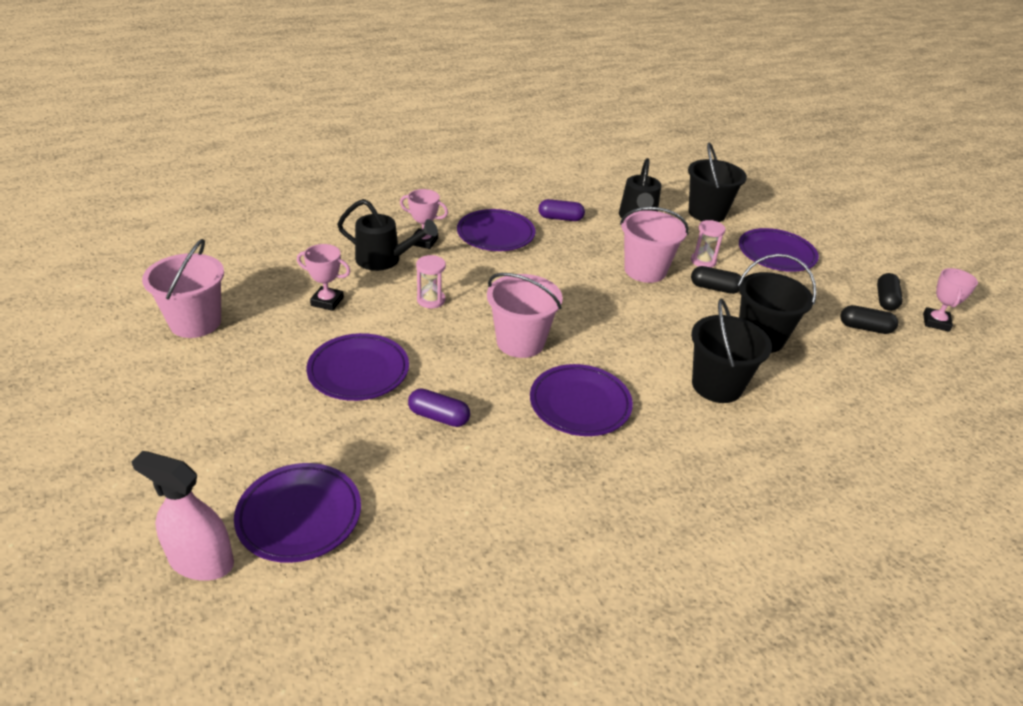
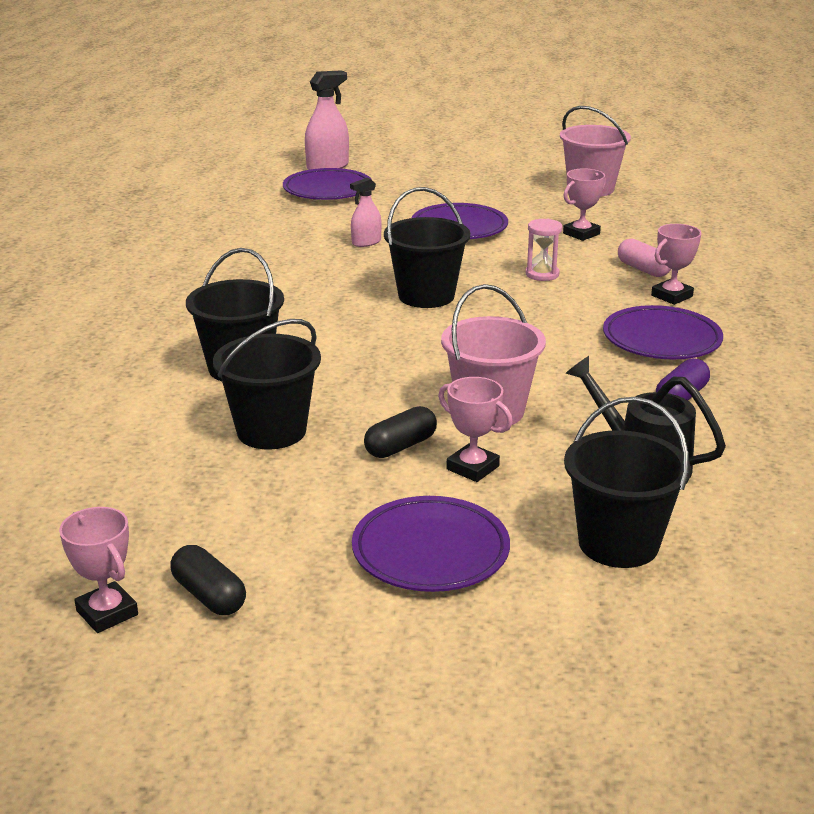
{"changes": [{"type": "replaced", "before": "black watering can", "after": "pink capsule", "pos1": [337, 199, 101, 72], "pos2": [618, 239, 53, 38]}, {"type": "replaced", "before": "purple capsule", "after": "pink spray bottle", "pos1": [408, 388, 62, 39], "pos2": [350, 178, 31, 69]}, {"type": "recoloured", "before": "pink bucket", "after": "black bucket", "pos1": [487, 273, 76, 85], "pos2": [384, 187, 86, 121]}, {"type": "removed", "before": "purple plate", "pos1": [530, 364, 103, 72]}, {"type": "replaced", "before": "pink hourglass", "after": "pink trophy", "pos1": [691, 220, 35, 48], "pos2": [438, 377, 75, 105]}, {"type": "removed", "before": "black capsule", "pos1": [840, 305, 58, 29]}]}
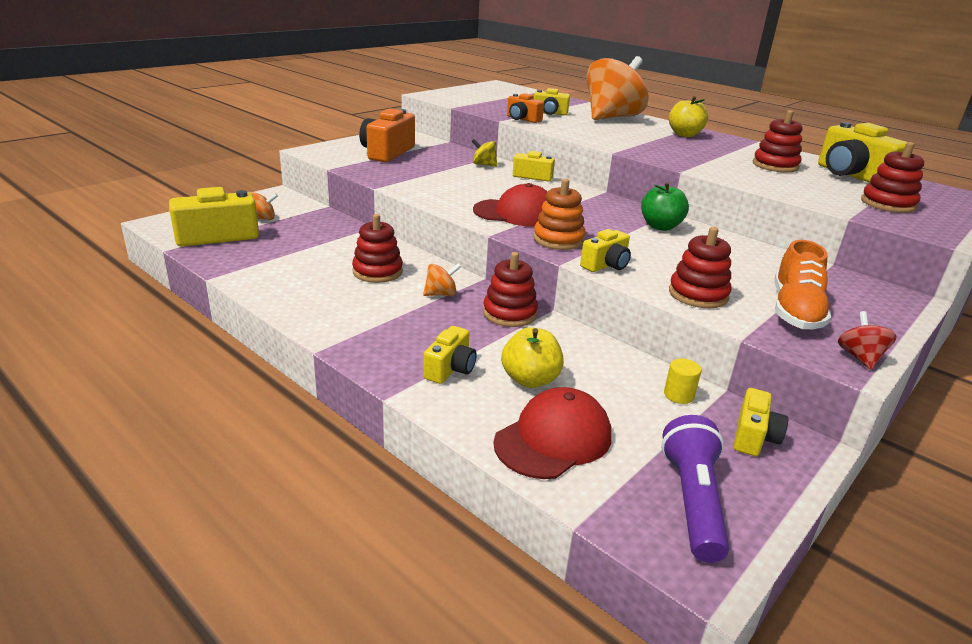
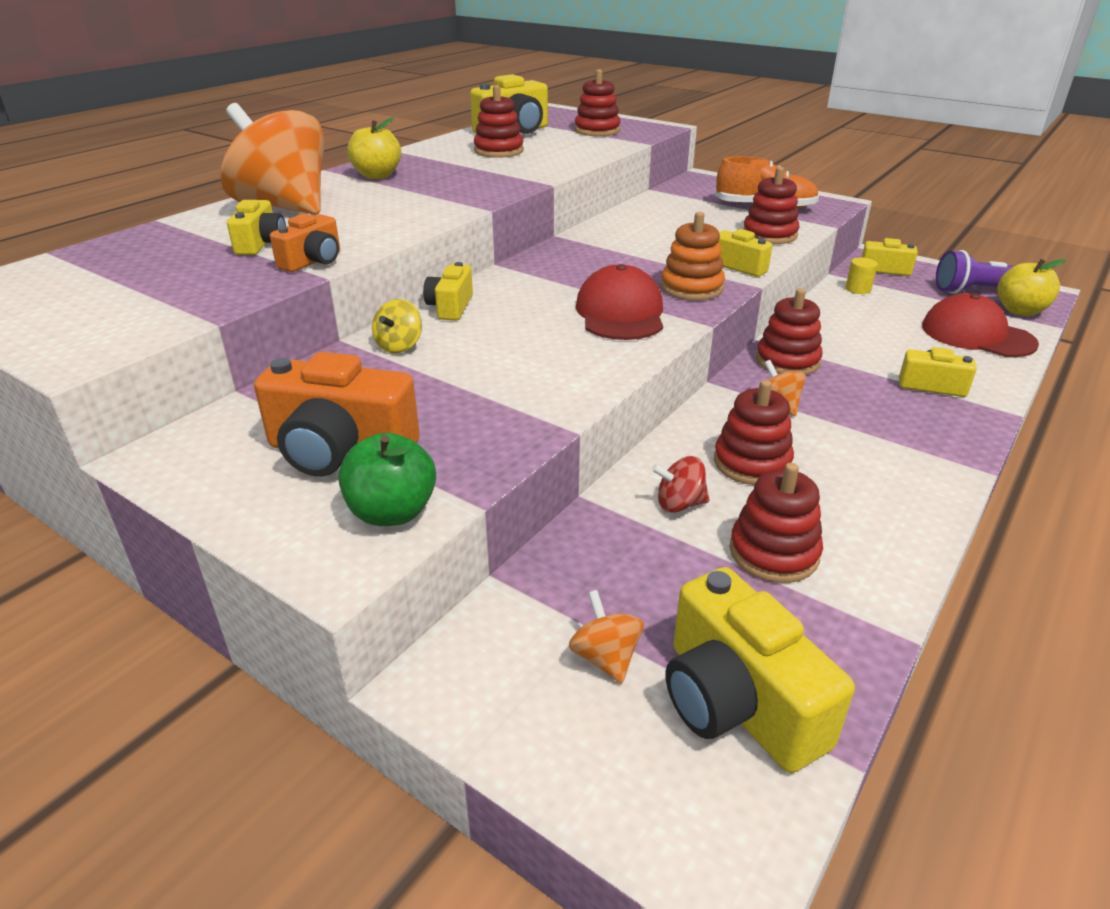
{"changes": [{"type": "moved", "before": "yellow apple", "pos1": [501, 327, 63, 61], "pos2": [997, 259, 69, 57]}, {"type": "moved", "before": "green apple", "pos1": [641, 182, 48, 49], "pos2": [338, 433, 98, 93]}, {"type": "moved", "before": "red spinning top", "pos1": [838, 311, 58, 59], "pos2": [652, 456, 58, 57]}, {"type": "added", "after": "red stacking toy", "pos2": [730, 463, 93, 120]}]}
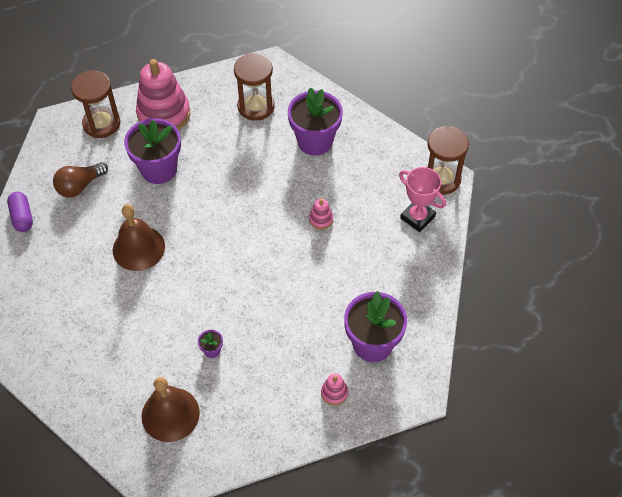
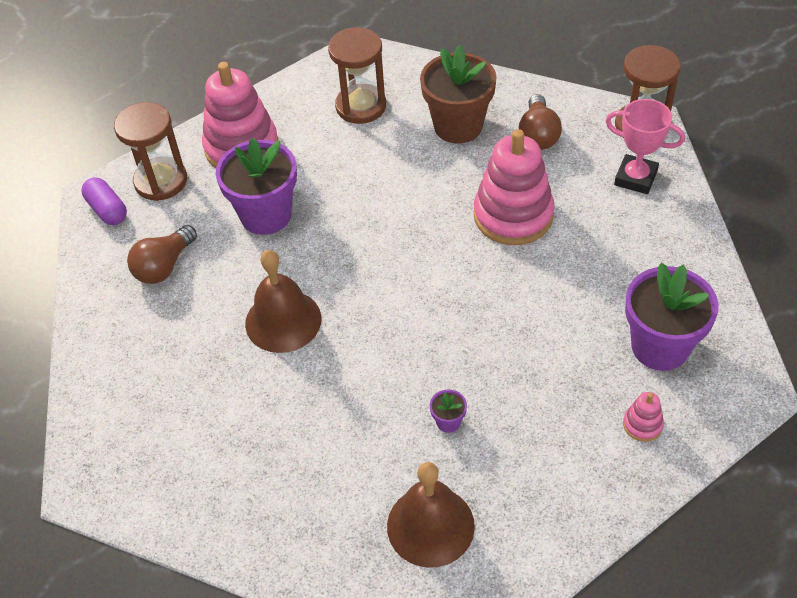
{"changes": [{"type": "moved", "before": "purple capsule", "pos1": [7, 192, 26, 40], "pos2": [82, 177, 45, 48]}, {"type": "recoloured", "before": "purple flower pot", "after": "brown flower pot", "pos1": [288, 87, 55, 69], "pos2": [420, 45, 77, 99]}, {"type": "resized", "before": "pink stacking toy", "pos1": [309, 199, 24, 31], "pos2": [474, 129, 81, 116], "scale": 2.34}, {"type": "added", "after": "brown light bulb", "pos2": [519, 94, 43, 56]}]}
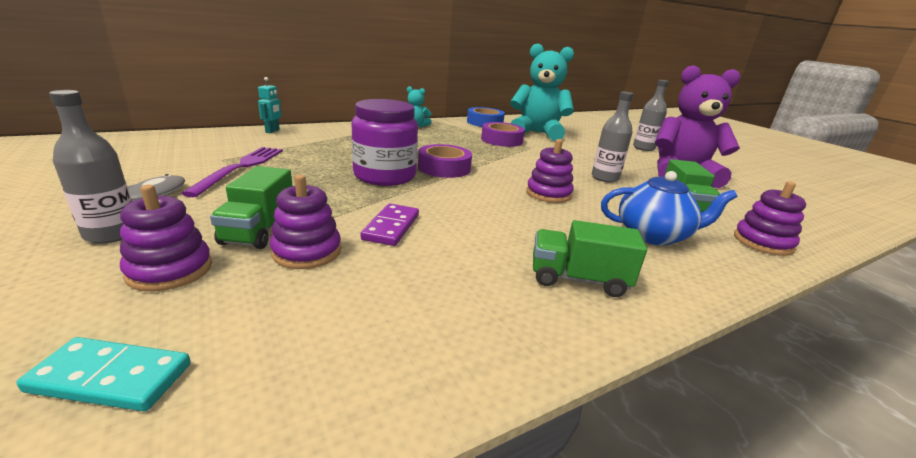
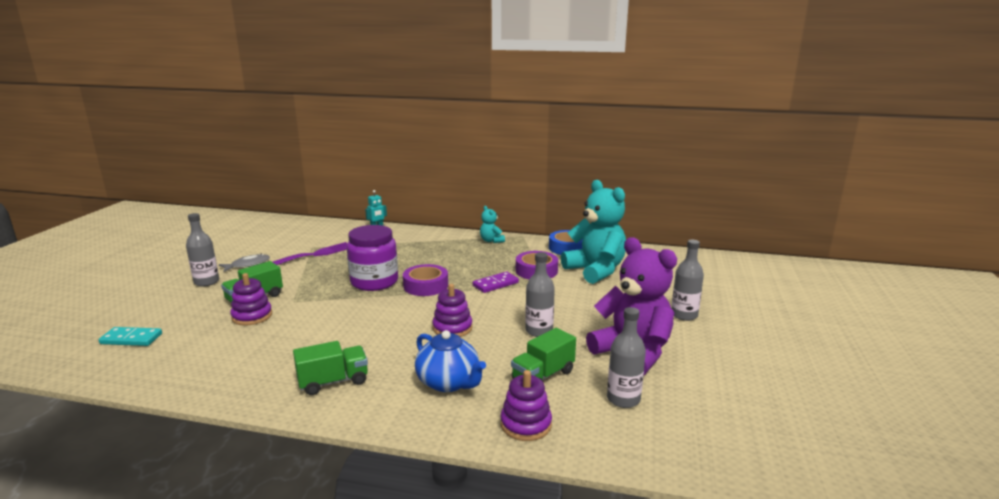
{"changes": [{"type": "turned", "before": "turquoise domino", "pos1": [17, 337, 174, 74], "pos2": [99, 327, 63, 19], "turn": -45}, {"type": "removed", "before": "purple stacking toy", "pos1": [120, 185, 92, 107]}, {"type": "moved", "before": "purple domino", "pos1": [361, 204, 58, 42], "pos2": [473, 272, 46, 21]}, {"type": "turned", "before": "green truck", "pos1": [533, 220, 114, 77], "pos2": [293, 341, 75, 54], "turn": 105}, {"type": "added", "after": "grey bottle", "pos2": [607, 307, 39, 101]}]}
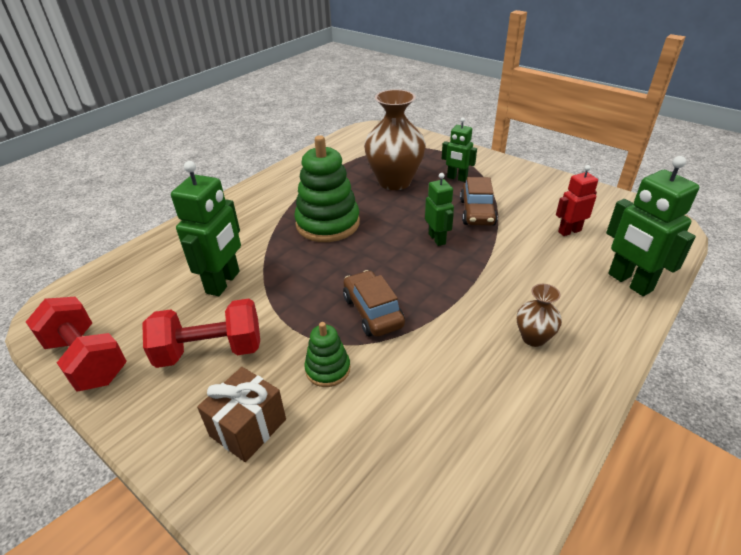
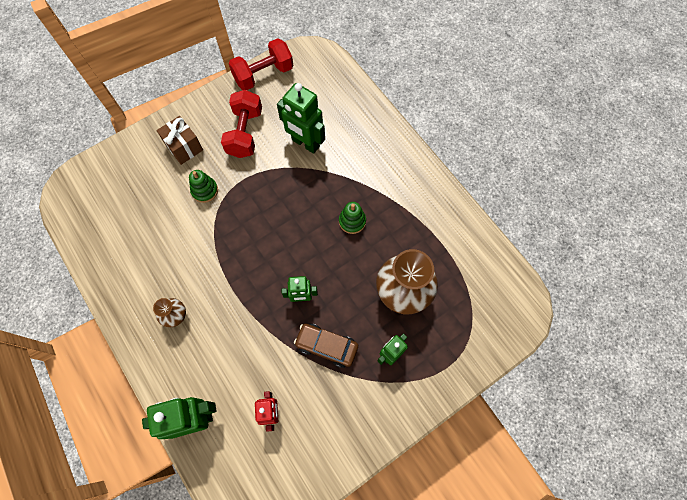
{"changes": [{"type": "resized", "before": "green stacking toy", "pos1": [294, 135, 66, 107], "pos2": [339, 202, 27, 32], "scale": 0.51}, {"type": "removed", "before": "brown car", "pos1": [343, 270, 62, 67]}]}
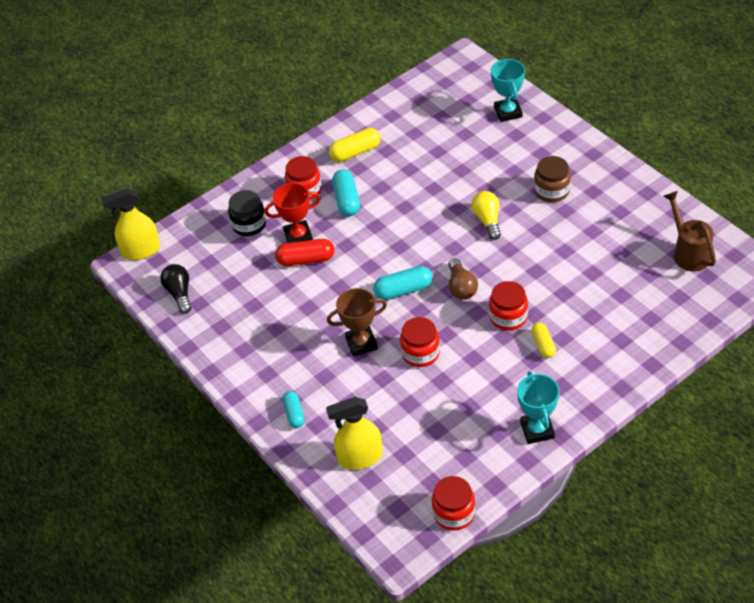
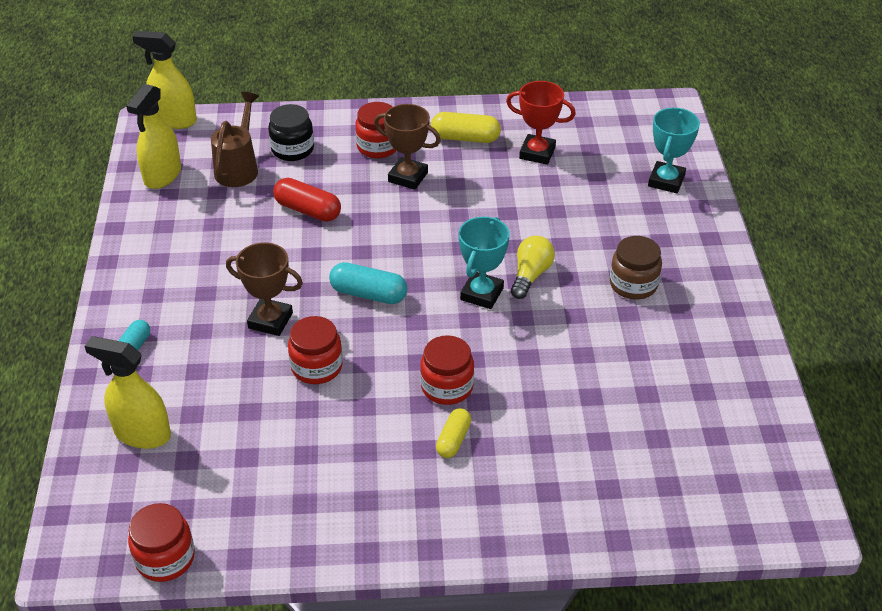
{"changes": [{"type": "replaced", "before": "black light bulb", "after": "yellow spray bottle", "pos1": [160, 264, 31, 50], "pos2": [126, 84, 55, 105]}, {"type": "moved", "before": "red trophy", "pos1": [264, 183, 57, 60], "pos2": [506, 81, 70, 84]}, {"type": "replaced", "before": "turquoise capsule", "after": "brown trophy", "pos1": [332, 169, 28, 47], "pos2": [374, 104, 67, 86]}, {"type": "removed", "before": "brown light bulb", "pos1": [448, 258, 30, 41]}, {"type": "moved", "before": "turquoise trophy", "pos1": [517, 371, 42, 73], "pos2": [459, 217, 51, 92]}, {"type": "moved", "before": "brown watering can", "pos1": [663, 191, 53, 80], "pos2": [211, 92, 48, 95]}]}
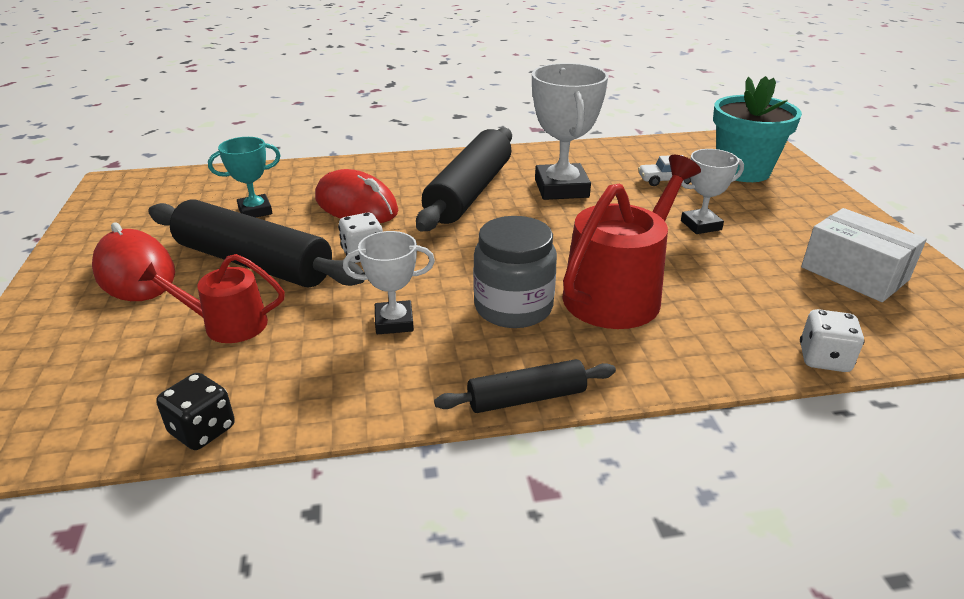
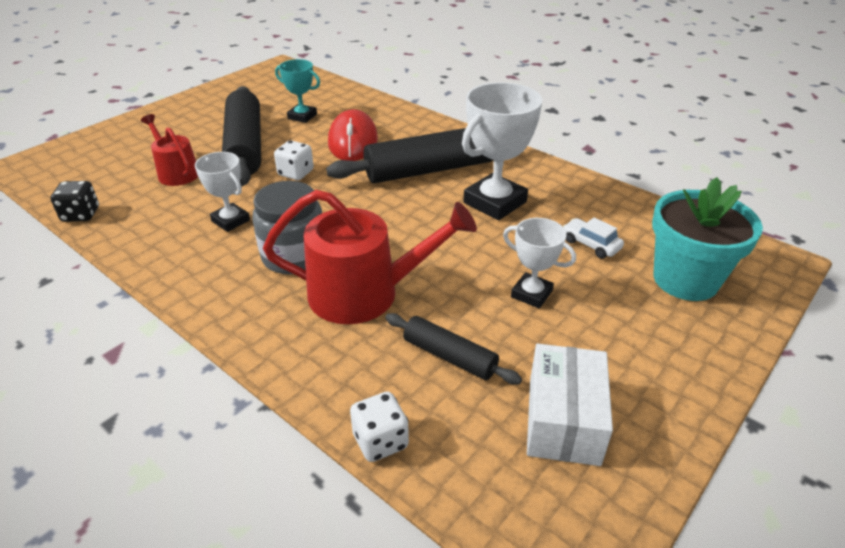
{"changes": [{"type": "removed", "before": "red mouse", "pos1": [92, 222, 83, 79]}, {"type": "moved", "before": "black rolling pin", "pos1": [434, 359, 182, 54], "pos2": [385, 313, 137, 71]}]}
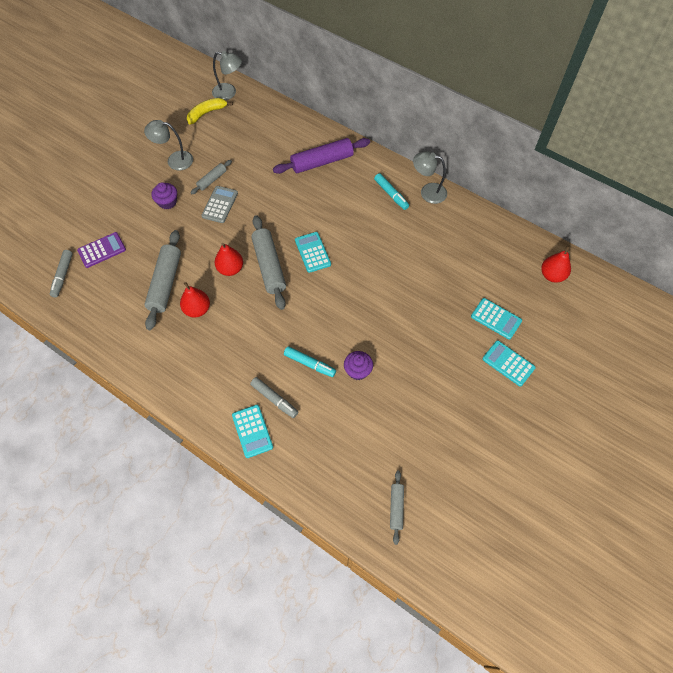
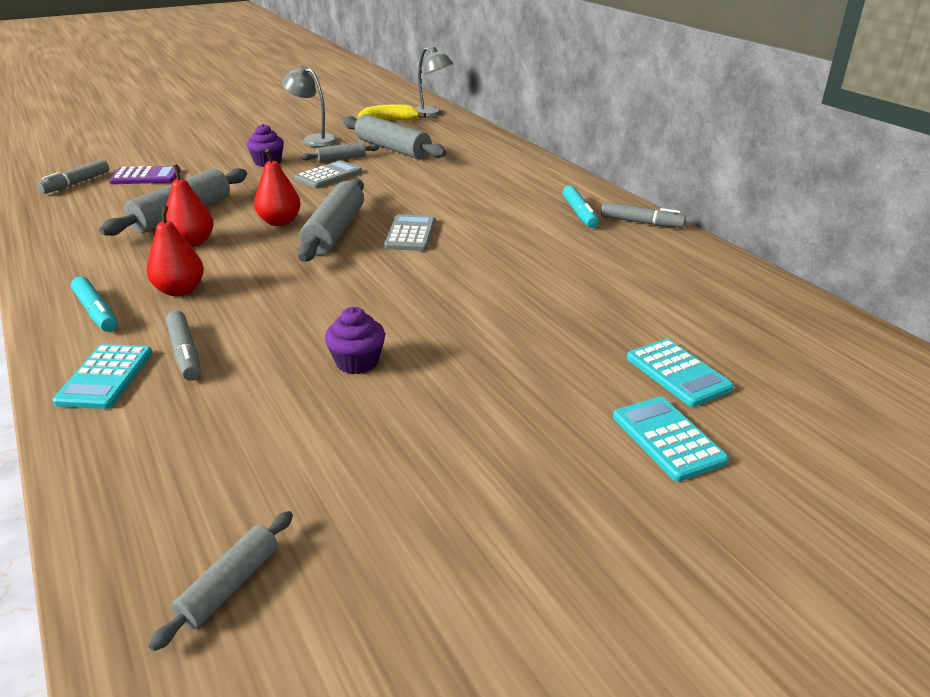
{"changes": [{"type": "removed", "before": "purple rolling pin", "pos1": [273, 138, 97, 36]}, {"type": "moved", "before": "turquoise marker", "pos1": [284, 346, 52, 31], "pos2": [71, 276, 46, 56]}, {"type": "recoloured", "before": "turquoise calculator", "after": "grey calculator", "pos1": [295, 232, 36, 41], "pos2": [384, 215, 51, 36]}, {"type": "replaced", "before": "grey lamp", "after": "grey marker", "pos1": [413, 151, 34, 53], "pos2": [601, 202, 85, 26]}, {"type": "moved", "before": "red pear", "pos1": [541, 246, 30, 36], "pos2": [147, 206, 57, 90]}, {"type": "added", "after": "grey rolling pin", "pos2": [343, 114, 104, 45]}]}
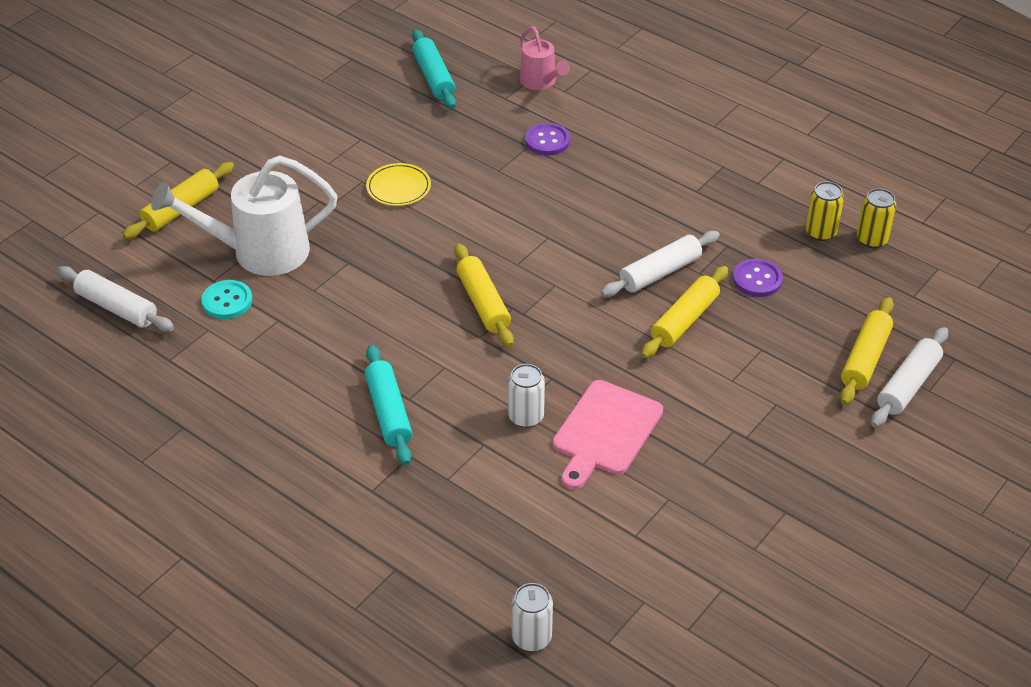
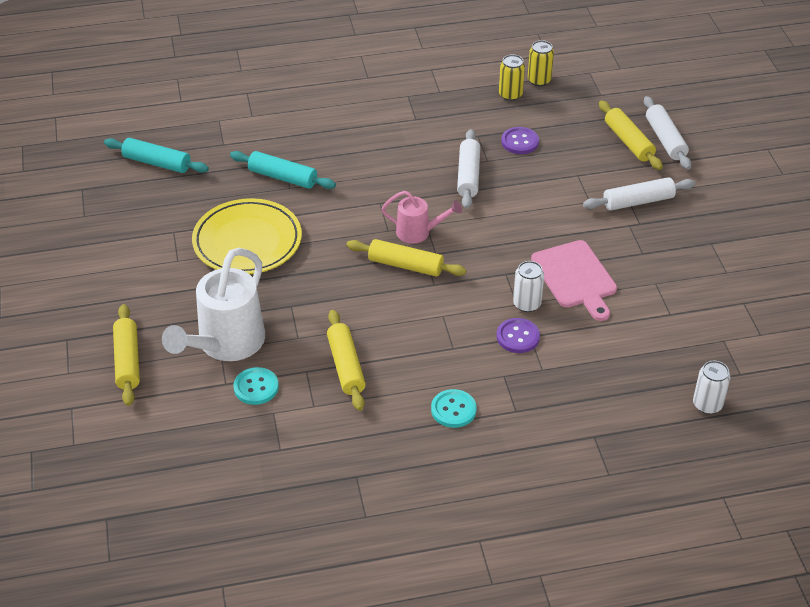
{"changes": [{"type": "moved", "before": "white rolling pin", "pos1": [57, 266, 117, 66], "pos2": [583, 177, 113, 34]}, {"type": "moved", "before": "turquoise rolling pin", "pos1": [365, 344, 47, 121], "pos2": [230, 151, 106, 38]}, {"type": "resized", "before": "yellow plate", "pos1": [366, 163, 65, 43], "pos2": [192, 198, 110, 76], "scale": 1.94}, {"type": "moved", "before": "pink watering can", "pos1": [520, 27, 50, 63], "pos2": [382, 191, 80, 53]}, {"type": "moved", "before": "purple button", "pos1": [525, 123, 45, 32], "pos2": [496, 318, 44, 35]}, {"type": "moved", "before": "yellow rolling pin", "pos1": [641, 266, 87, 92], "pos2": [327, 310, 39, 101]}, {"type": "added", "after": "turquoise button", "pos2": [431, 389, 46, 39]}]}
